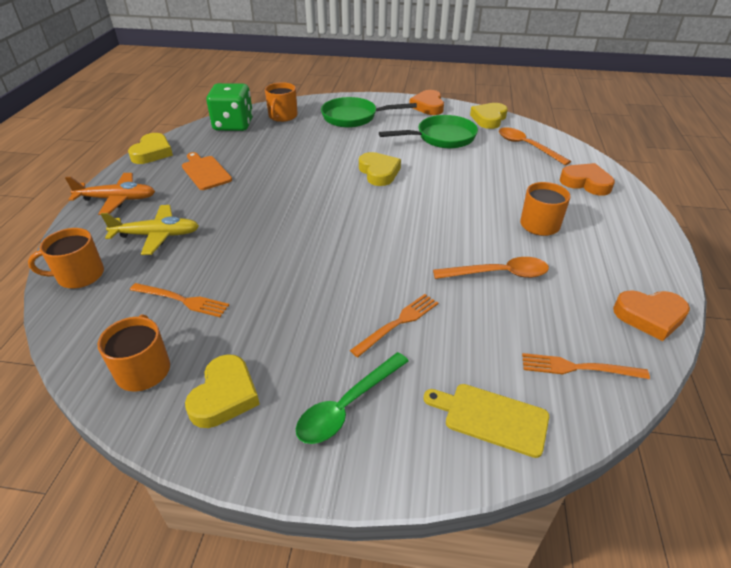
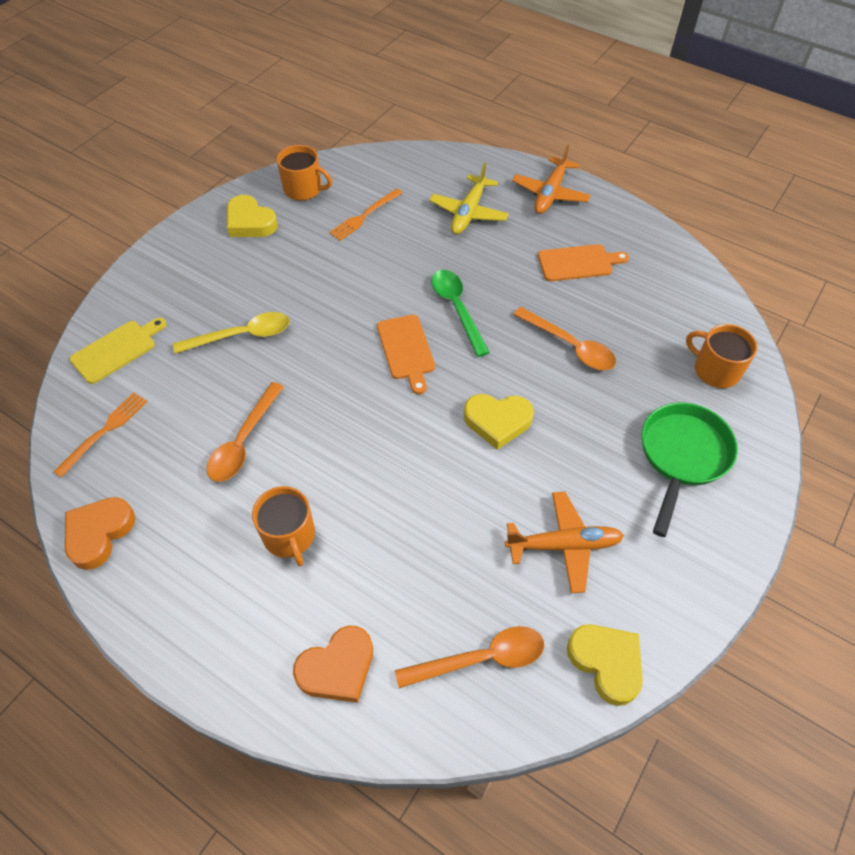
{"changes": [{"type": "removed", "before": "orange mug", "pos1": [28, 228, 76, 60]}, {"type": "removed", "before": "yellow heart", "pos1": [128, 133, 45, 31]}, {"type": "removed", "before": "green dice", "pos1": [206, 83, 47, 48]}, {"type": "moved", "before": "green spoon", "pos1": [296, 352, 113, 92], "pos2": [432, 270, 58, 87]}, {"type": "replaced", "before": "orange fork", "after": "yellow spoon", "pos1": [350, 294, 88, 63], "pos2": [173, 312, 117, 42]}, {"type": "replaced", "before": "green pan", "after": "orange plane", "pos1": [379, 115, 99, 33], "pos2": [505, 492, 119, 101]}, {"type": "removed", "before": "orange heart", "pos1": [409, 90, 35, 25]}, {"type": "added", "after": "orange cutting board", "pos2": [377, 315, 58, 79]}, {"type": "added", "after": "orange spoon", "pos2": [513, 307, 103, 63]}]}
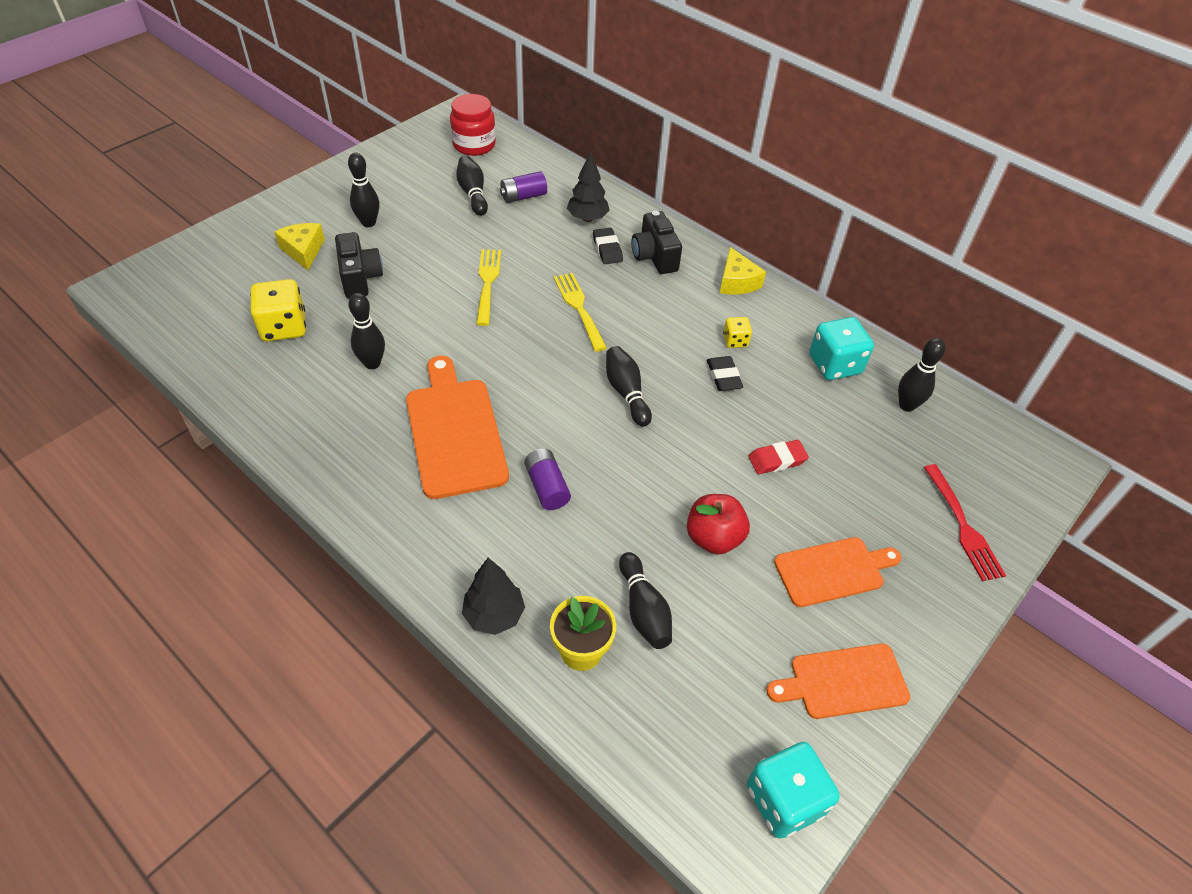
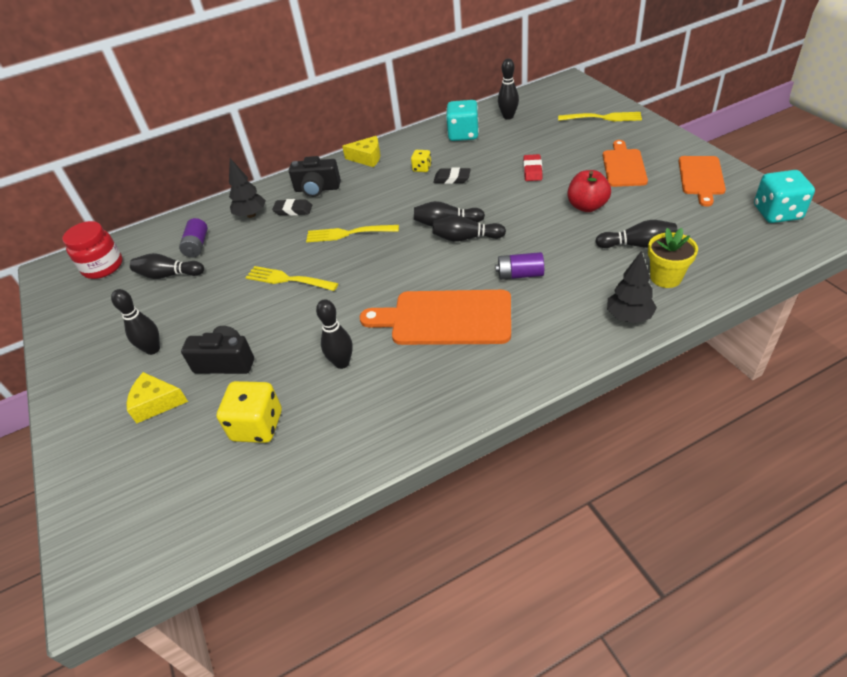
{"changes": [{"type": "recoloured", "before": "red fork", "after": "yellow fork", "pos1": [924, 464, 82, 117], "pos2": [558, 112, 84, 9]}, {"type": "added", "after": "black bowling pin", "pos2": [432, 215, 74, 27]}]}
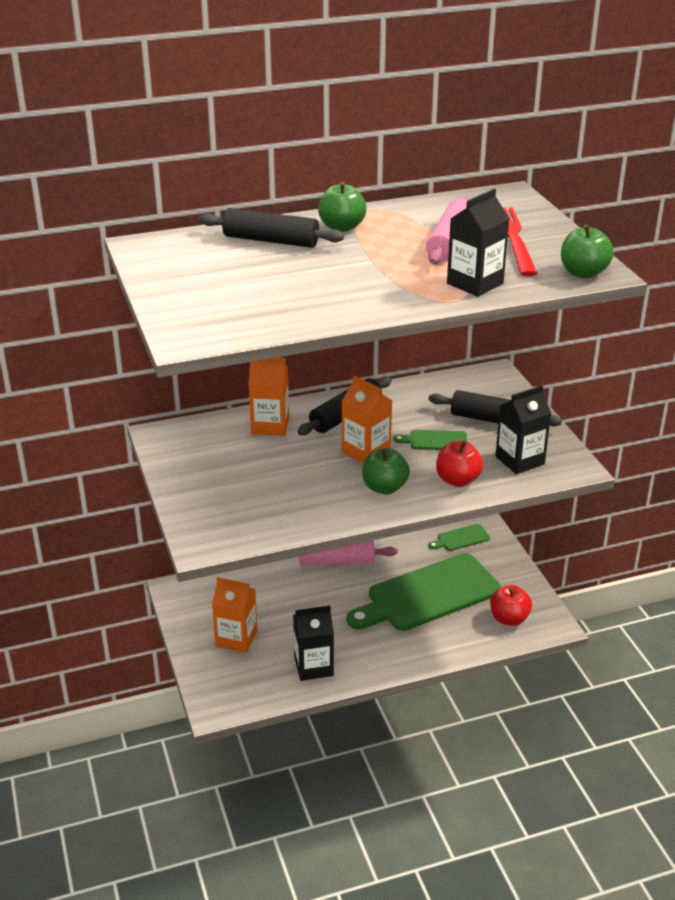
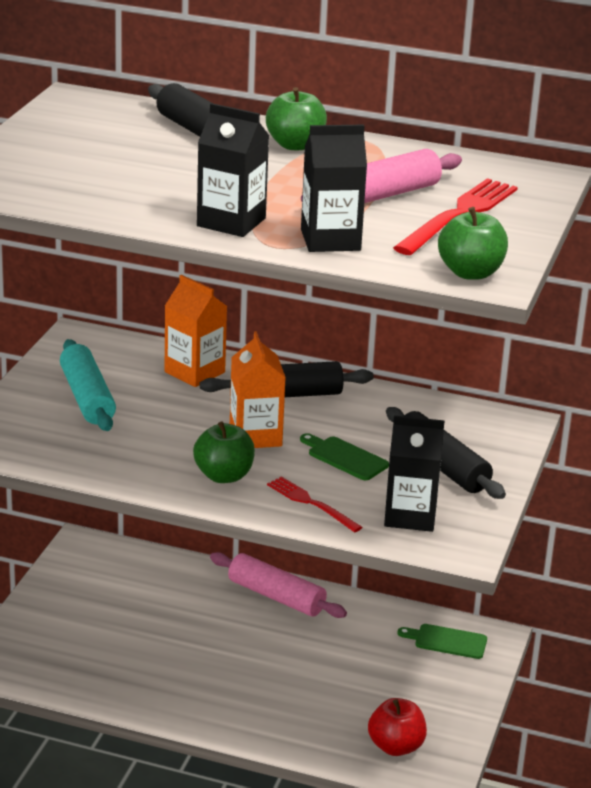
{"changes": [{"type": "removed", "before": "orange carton", "pos1": [212, 577, 45, 76]}, {"type": "moved", "before": "black carton", "pos1": [293, 605, 41, 76], "pos2": [197, 103, 72, 134]}, {"type": "removed", "before": "green cutting board", "pos1": [347, 553, 154, 78]}, {"type": "replaced", "before": "red apple", "after": "red fork", "pos1": [436, 441, 48, 46], "pos2": [267, 476, 95, 57]}, {"type": "added", "after": "turquoise rolling pin", "pos2": [60, 339, 56, 92]}]}
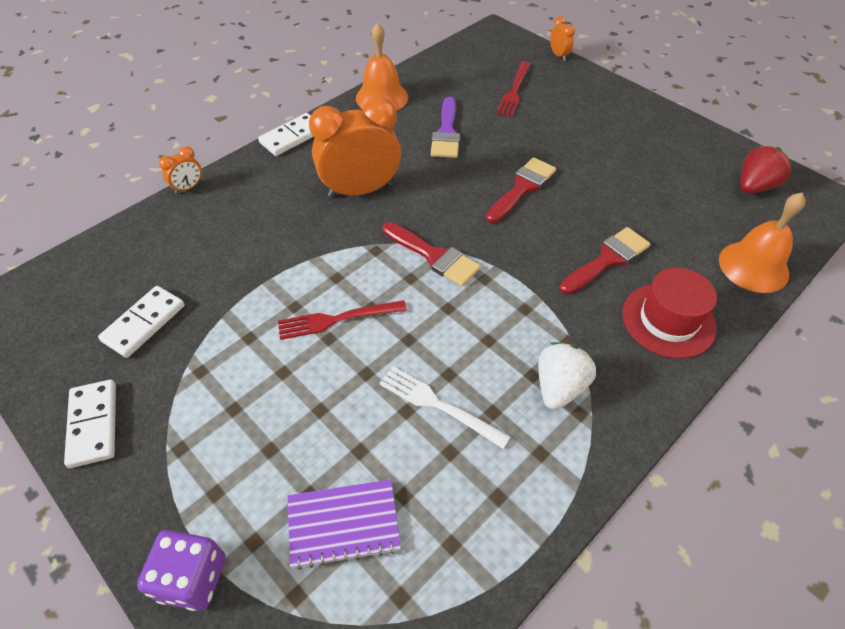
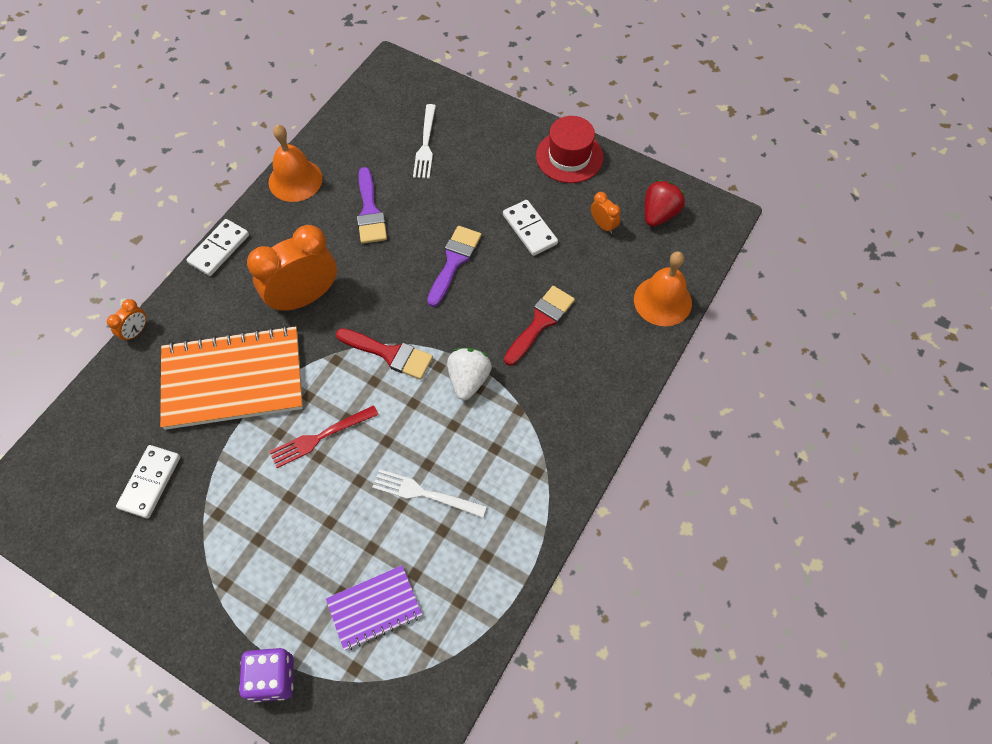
{"changes": [{"type": "moved", "before": "white domino", "pos1": [64, 380, 52, 88], "pos2": [503, 200, 55, 56]}, {"type": "recoloured", "before": "red brush", "after": "purple brush", "pos1": [486, 157, 70, 66], "pos2": [427, 226, 55, 81]}, {"type": "recoloured", "before": "red fork", "after": "white fork", "pos1": [496, 61, 35, 56], "pos2": [413, 104, 23, 75]}, {"type": "moved", "before": "white strawberry", "pos1": [538, 342, 58, 68], "pos2": [447, 348, 45, 52]}, {"type": "moved", "before": "orange clock", "pos1": [550, 16, 25, 45], "pos2": [591, 192, 29, 42]}, {"type": "moved", "before": "red hat", "pos1": [622, 267, 95, 92], "pos2": [536, 116, 67, 67]}, {"type": "added", "after": "orange notebook", "pos2": [160, 325, 143, 105]}]}
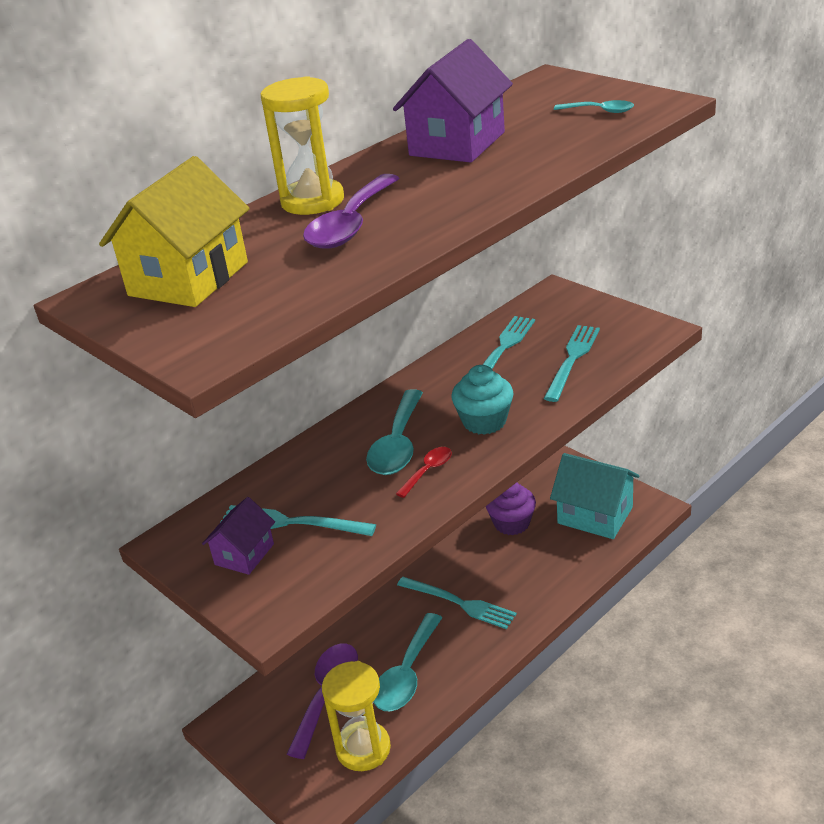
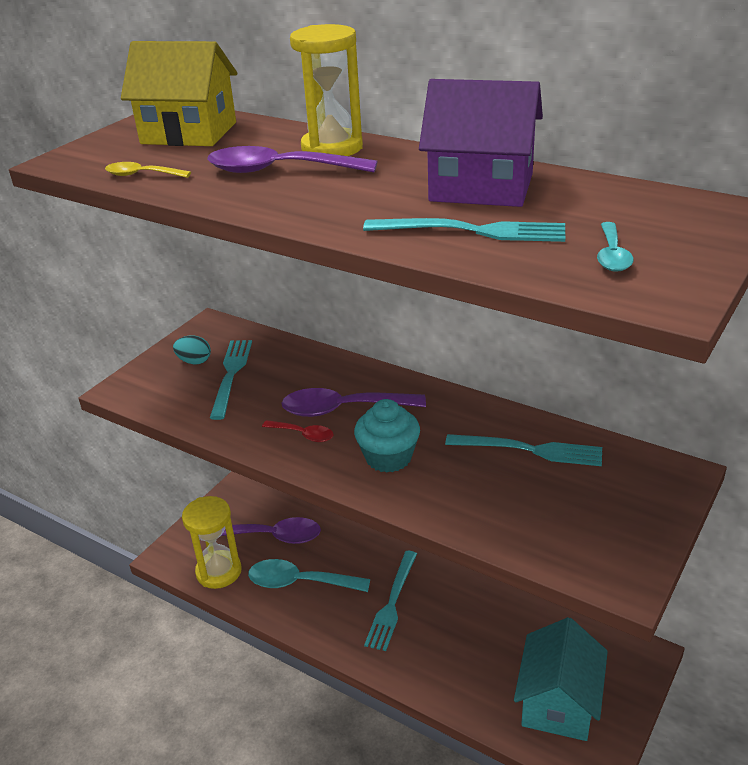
{"changes": [{"type": "replaced", "before": "purple house", "after": "turquoise egg", "pos1": [202, 497, 73, 78], "pos2": [173, 336, 38, 28]}, {"type": "recoloured", "before": "turquoise spoon", "after": "purple spoon", "pos1": [366, 389, 57, 86], "pos2": [281, 388, 145, 29]}, {"type": "removed", "before": "purple cupcake", "pos1": [486, 483, 50, 52]}, {"type": "moved", "before": "turquoise fork", "pos1": [544, 325, 56, 77], "pos2": [363, 218, 202, 24]}, {"type": "added", "after": "yellow spoon", "pos2": [105, 162, 86, 16]}]}
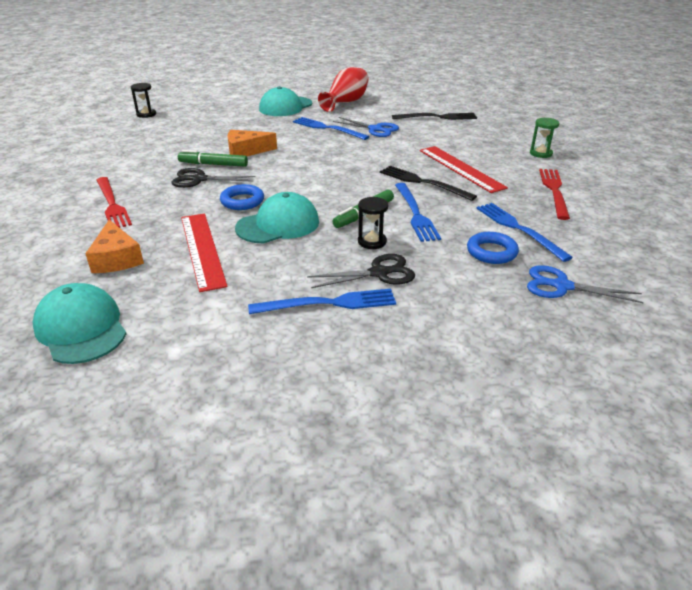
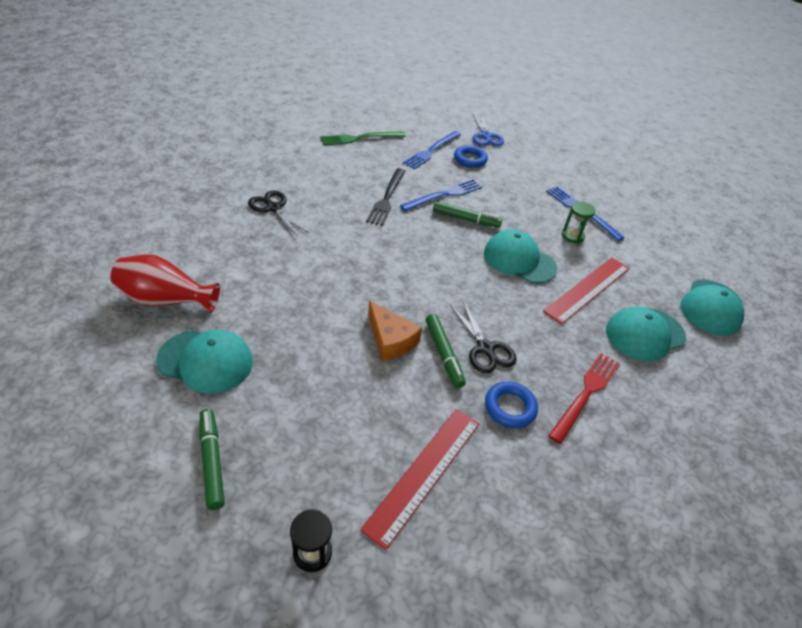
{"changes": [{"type": "replaced", "before": "orange cheese", "after": "turquoise cap", "pos1": [85, 220, 59, 53], "pos2": [606, 307, 80, 54]}, {"type": "moved", "before": "blue ring", "pos1": [220, 184, 44, 26], "pos2": [485, 381, 53, 47]}, {"type": "removed", "before": "blue fork", "pos1": [293, 117, 77, 23]}, {"type": "moved", "before": "black scissors", "pos1": [307, 254, 108, 34], "pos2": [248, 190, 62, 47]}, {"type": "removed", "before": "blue scissors", "pos1": [333, 117, 66, 20]}, {"type": "removed", "before": "black hourglass", "pos1": [358, 197, 30, 52]}, {"type": "removed", "before": "black fork", "pos1": [392, 113, 85, 7]}, {"type": "moved", "before": "red ruler", "pos1": [420, 146, 88, 47], "pos2": [360, 409, 119, 141]}, {"type": "moved", "before": "green hourglass", "pos1": [530, 118, 29, 40], "pos2": [562, 201, 33, 42]}, {"type": "recoloured", "before": "red fork", "after": "green fork", "pos1": [539, 169, 31, 51], "pos2": [320, 131, 86, 14]}, {"type": "added", "after": "green marker", "pos2": [199, 409, 26, 101]}]}
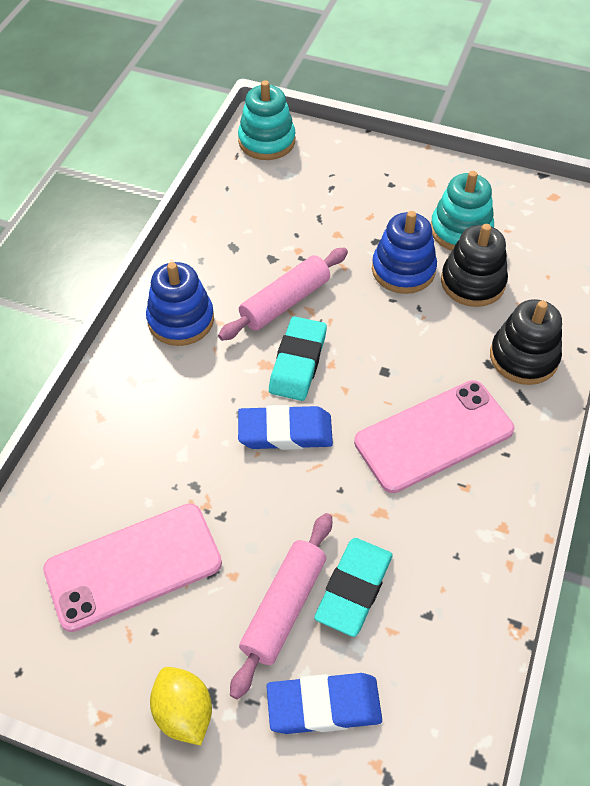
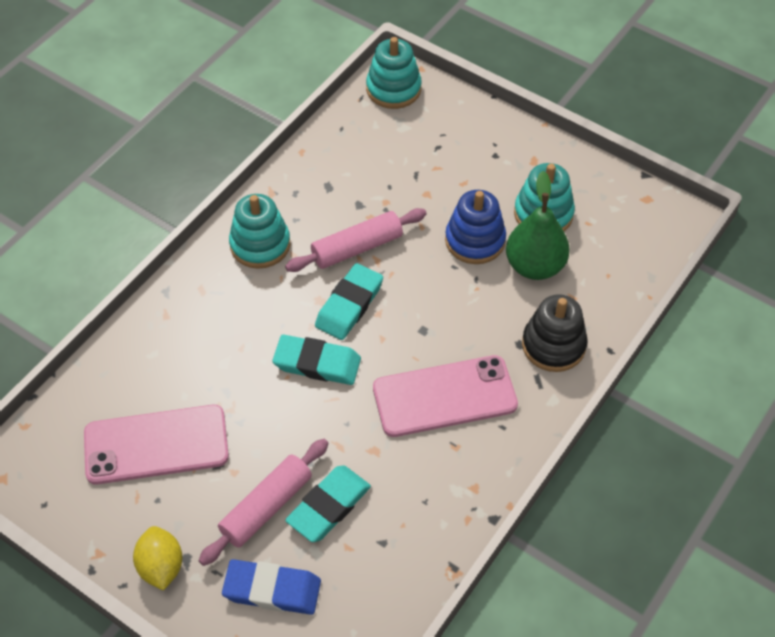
{"changes": [{"type": "recoloured", "before": "blue stacking toy", "after": "turquoise stacking toy", "pos1": [146, 262, 68, 84], "pos2": [229, 194, 61, 75]}, {"type": "recoloured", "before": "blue eraser", "after": "turquoise eraser", "pos1": [238, 405, 95, 45], "pos2": [273, 335, 88, 50]}, {"type": "replaced", "before": "black stacking toy", "after": "green pear", "pos1": [441, 224, 67, 83], "pos2": [506, 171, 64, 109]}]}
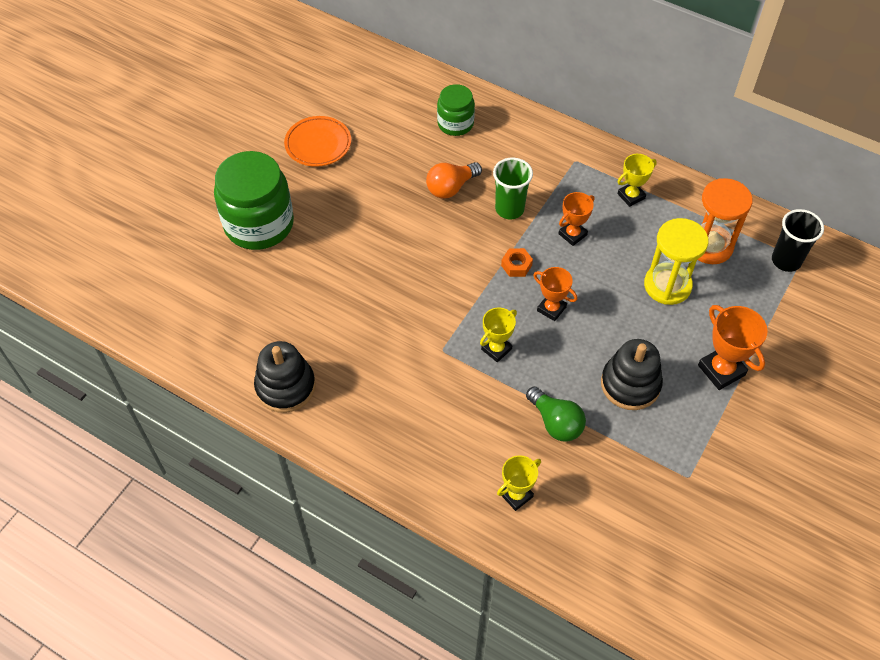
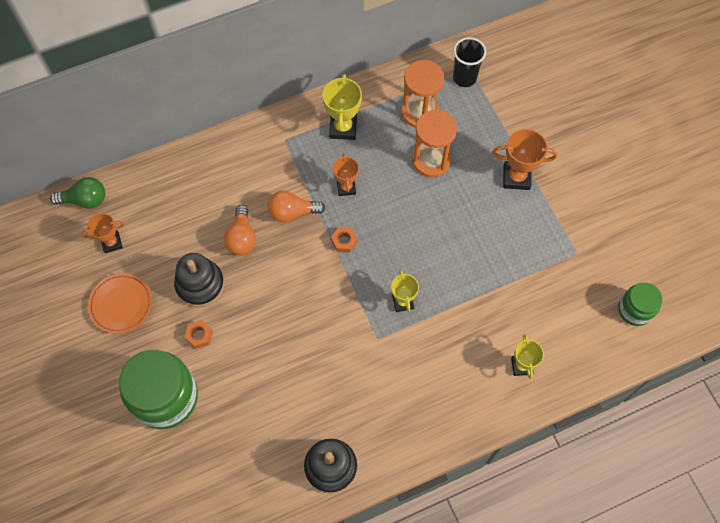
{"changes": [{"type": "moved", "before": "green jar", "pos1": [437, 84, 38, 52], "pos2": [618, 282, 44, 44]}, {"type": "replaced", "before": "green cup", "after": "orange light bulb", "pos1": [493, 158, 40, 61], "pos2": [268, 191, 57, 31]}, {"type": "moved", "before": "green light bulb", "pos1": [526, 386, 60, 55], "pos2": [50, 177, 55, 32]}, {"type": "moved", "before": "orange trophy", "pos1": [533, 267, 44, 54], "pos2": [82, 213, 43, 40]}, {"type": "moved", "before": "black stacking toy", "pos1": [601, 339, 62, 71], "pos2": [174, 253, 50, 54]}, {"type": "resized", "before": "yellow trophy", "pos1": [617, 154, 40, 53], "pos2": [322, 74, 40, 66], "scale": 1.52}, {"type": "recoloured", "before": "yellow hourglass", "after": "orange hourglass", "pos1": [644, 218, 65, 87], "pos2": [412, 110, 45, 67]}, {"type": "added", "after": "orange nut", "pos2": [184, 320, 29, 29]}]}
